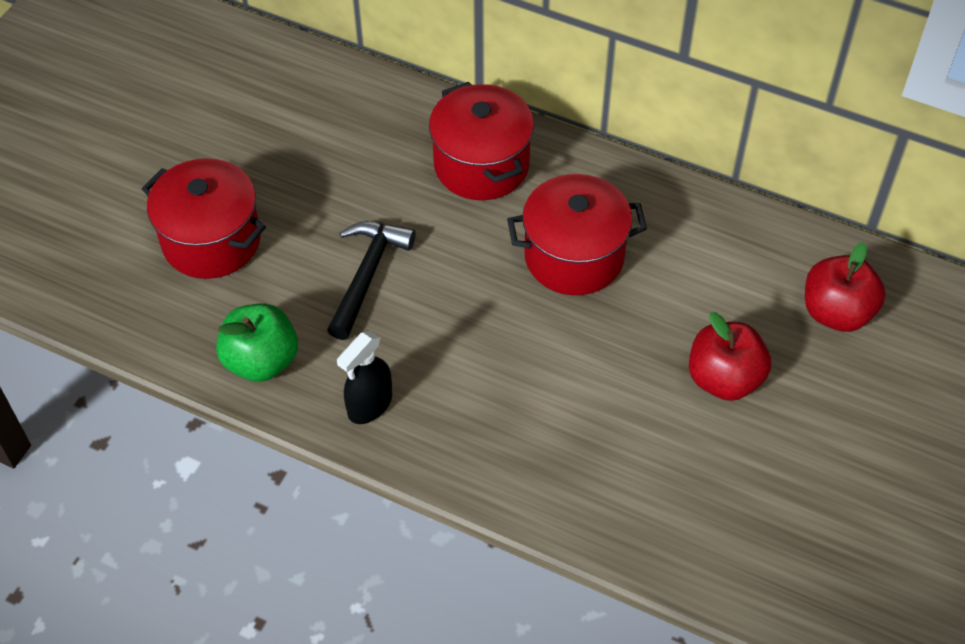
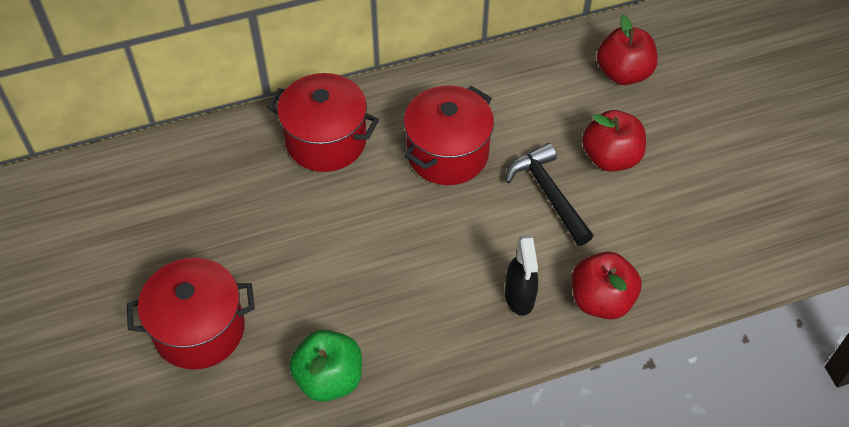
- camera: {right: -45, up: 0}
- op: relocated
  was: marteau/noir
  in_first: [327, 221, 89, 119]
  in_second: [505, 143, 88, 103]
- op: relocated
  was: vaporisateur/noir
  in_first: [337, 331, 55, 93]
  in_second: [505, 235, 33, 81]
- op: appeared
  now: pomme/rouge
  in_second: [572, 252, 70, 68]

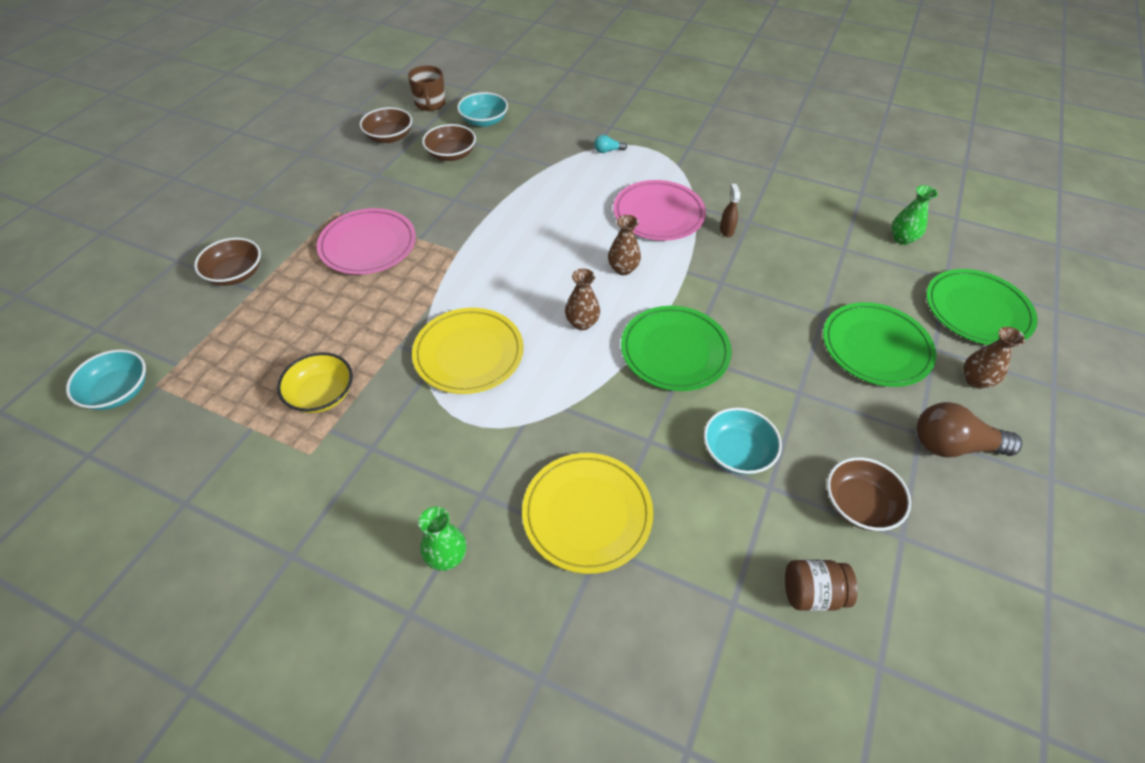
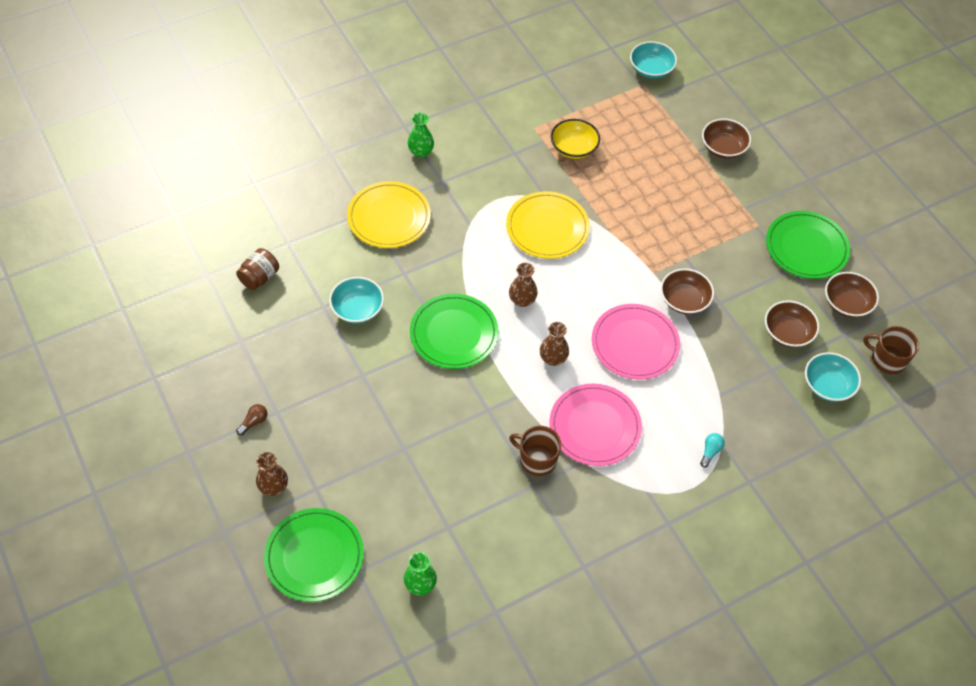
- camera: {right: 125, up: 5}
- op: size
  was: ampoule/marron
  in_first: [916, 402, 106, 55]
  in_second: [236, 404, 31, 31]
  ratio: 0.47
- op: exchanged
  was: vaporisateur/marron
  now: tasse/marron
  in_first: [720, 184, 20, 53]
  in_second: [509, 426, 52, 50]
- op: relocated
  was: assiette/rose
  in_first: [317, 208, 99, 67]
  in_second: [592, 304, 88, 75]
- op: relocated
  was: bol/marron
  in_first: [827, 457, 84, 74]
  in_second: [660, 268, 54, 46]
- op: relocated
  was: assiette/vert
  in_first: [823, 302, 113, 85]
  in_second: [766, 211, 84, 68]

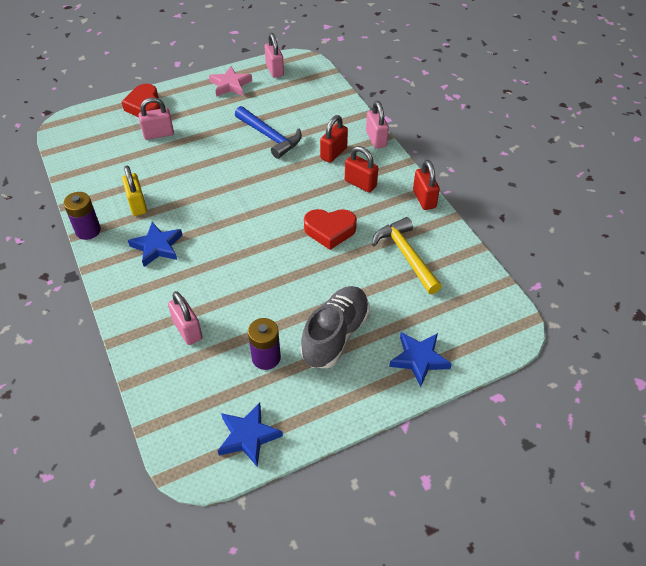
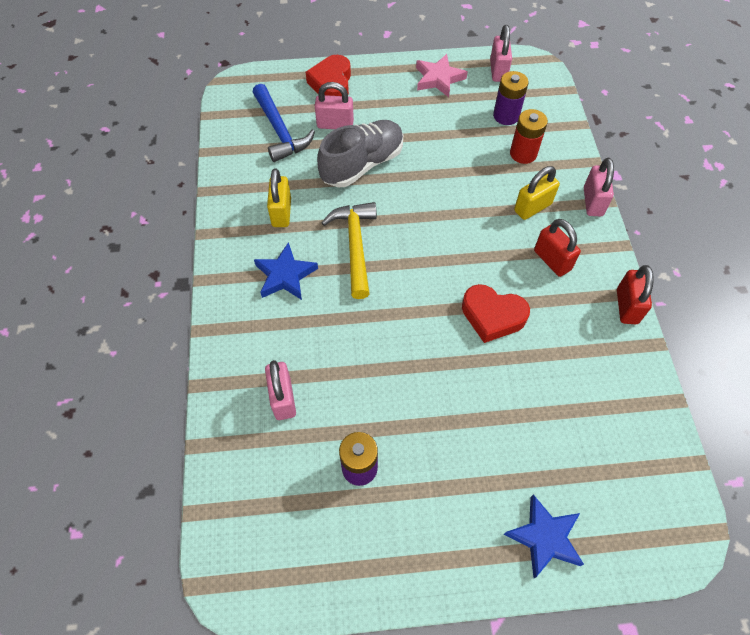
- camera: {right: 20, up: 10}
- op: relocated
  was: marteau/bleu
  in_first: [235, 106, 67, 53]
  in_second: [253, 84, 62, 78]
- op: relocated
  was: chaussure/gris
  in_first: [300, 286, 70, 82]
  in_second: [317, 120, 86, 68]
- op: relocated
  was: marteau/jaune
  in_first: [372, 217, 70, 77]
  in_second: [322, 202, 55, 97]
- op: relocated
  was: pile/violet
  in_first: [63, 192, 38, 48]
  in_second: [493, 71, 36, 54]
- op: appeared
  now: pile/rouge
  in_second: [510, 109, 38, 55]
- op: colour
  was: cadenas/rouge
  now: cadenas/jaune
  in_first: [320, 115, 28, 48]
  in_second: [514, 166, 46, 54]
- op: missing
  was: étoile/bleu
  in_first: [218, 402, 65, 65]

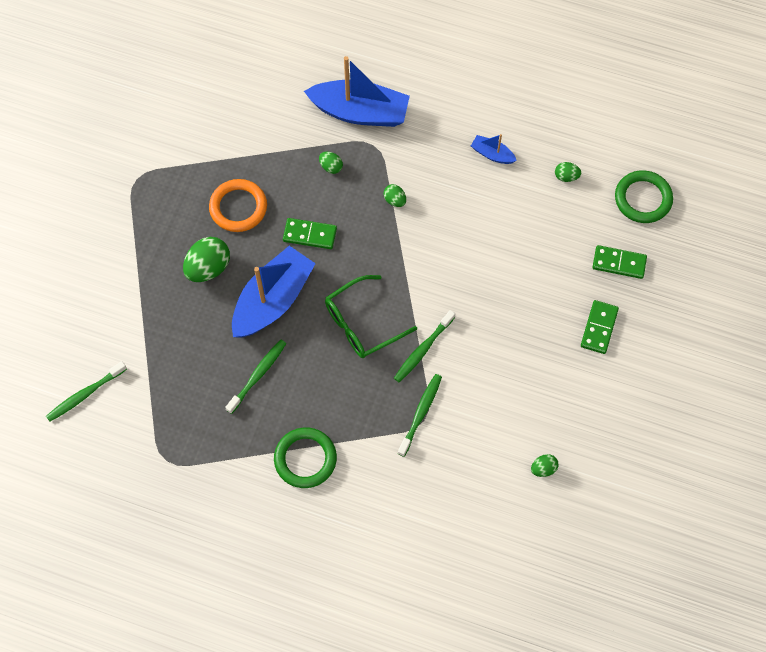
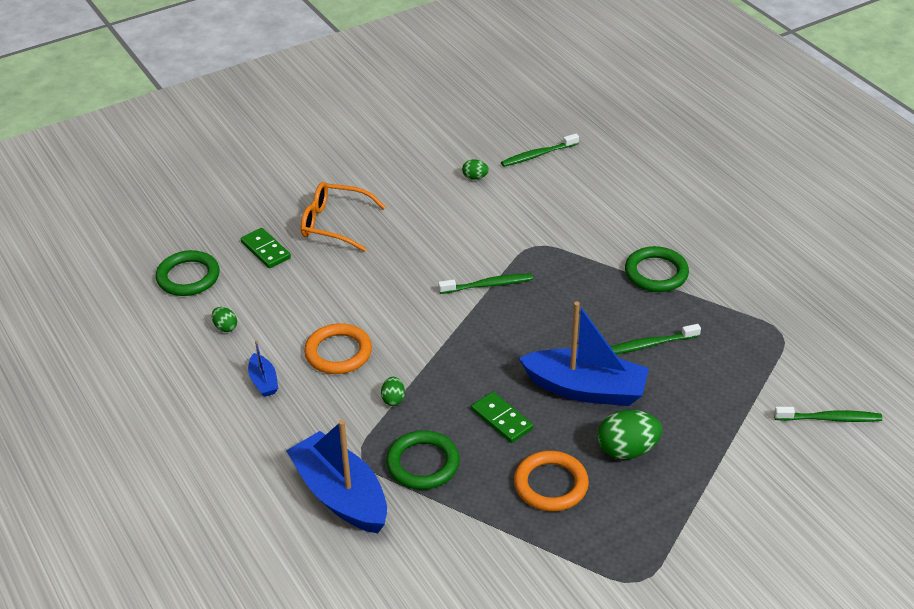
- camera: {right: -140, up: -25}
- op: exchanged
  was: domino/vert
  now: lunettes/orange
  in_first: [581, 300, 38, 54]
  in_second: [301, 182, 85, 70]
- op: appeared
  now: anneau/orange
  in_second: [304, 323, 68, 51]
- op: exchanged
  was: œuf/vert
  now: anneau/vert
  in_first: [319, 152, 24, 22]
  in_second: [386, 431, 74, 58]
- op: relocated
  was: brosse à dents/vert
  in_first: [398, 374, 44, 83]
  in_second: [501, 134, 78, 33]
- op: spun
  was: bateau/bleu
  in_first: [232, 246, 84, 91]
  in_second: [519, 301, 130, 105]
  clockwise: -150
- op: missing
  was: lunettes/vert
  in_first: [325, 275, 92, 83]

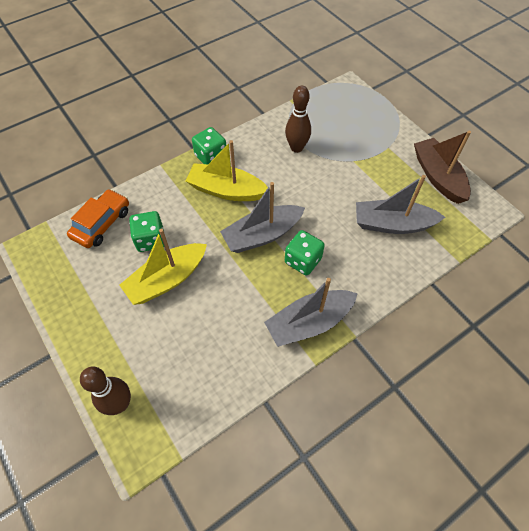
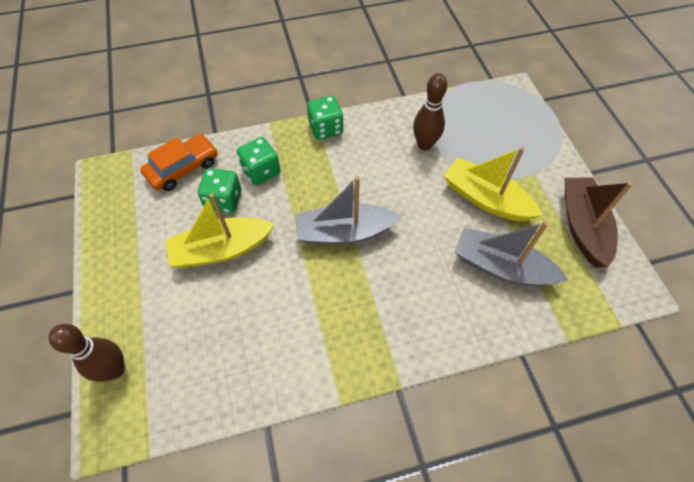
- camera: {right: 20, up: 0}
- op: relocated
  was: dé/vert
  in_first: [285, 230, 40, 46]
  in_second: [237, 137, 44, 48]
- op: relocated
  was: bateau/jaune
  in_first: [186, 140, 82, 61]
  in_second: [444, 147, 98, 74]
- op: missing
  was: bateau/gris
  in_first: [264, 278, 94, 69]

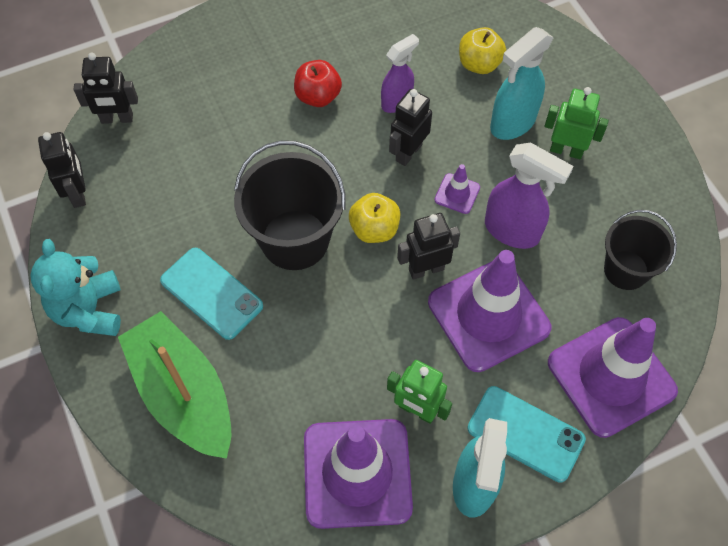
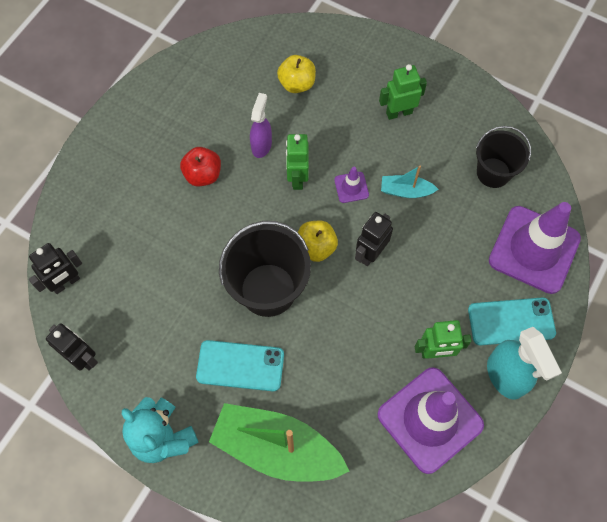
- camera: {right: -35, up: 5}
- op: colour
  was: robot/noir
  now: robot/vert
  in_first: [389, 89, 43, 77]
  in_second: [286, 134, 23, 56]
- op: exchanged
  was: vaporisateur/violet
  now: bateau/turquoise
  in_first: [485, 143, 89, 106]
  in_second: [381, 165, 57, 33]
- op: missing
  was: cône de chantier/violet
  in_first: [428, 250, 123, 122]
- op: missing
  was: vaporisateur/turquoise
  in_first: [490, 27, 64, 113]

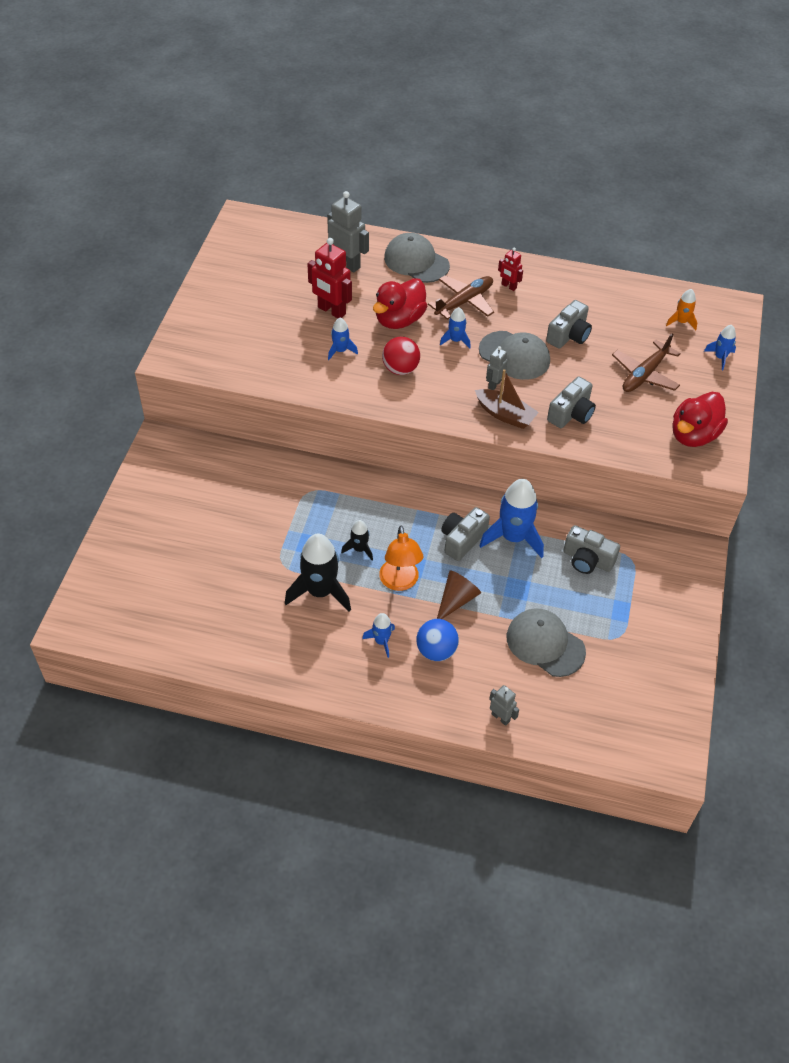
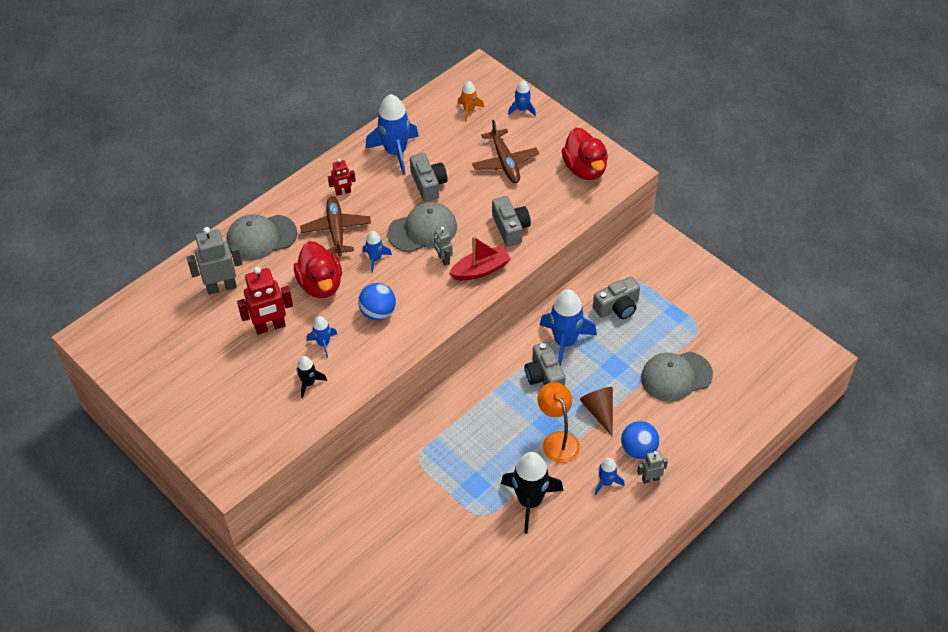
- camera: {right: -55, up: 0}
- op: relocated
  was: fusée/noir
  in_first: [341, 520, 32, 40]
  in_second: [296, 356, 31, 42]
- op: colour
  was: balle/rouge
  now: balle/bleu
  in_first: [382, 337, 38, 38]
  in_second: [358, 283, 38, 37]
- op: appeared
  now: fusée/bleu
  in_second: [365, 94, 54, 81]
- op: colour
  was: bateau/marron
  now: bateau/rouge
  in_first: [475, 369, 64, 60]
  in_second: [449, 236, 62, 45]
- op: spun
  was: lampe/orange
  in_first: [379, 525, 44, 66]
  in_second: [537, 382, 43, 81]
  clockwise: -135
- op: relocated
  was: robot/gris
  in_first: [489, 685, 30, 41]
  in_second: [637, 451, 31, 33]

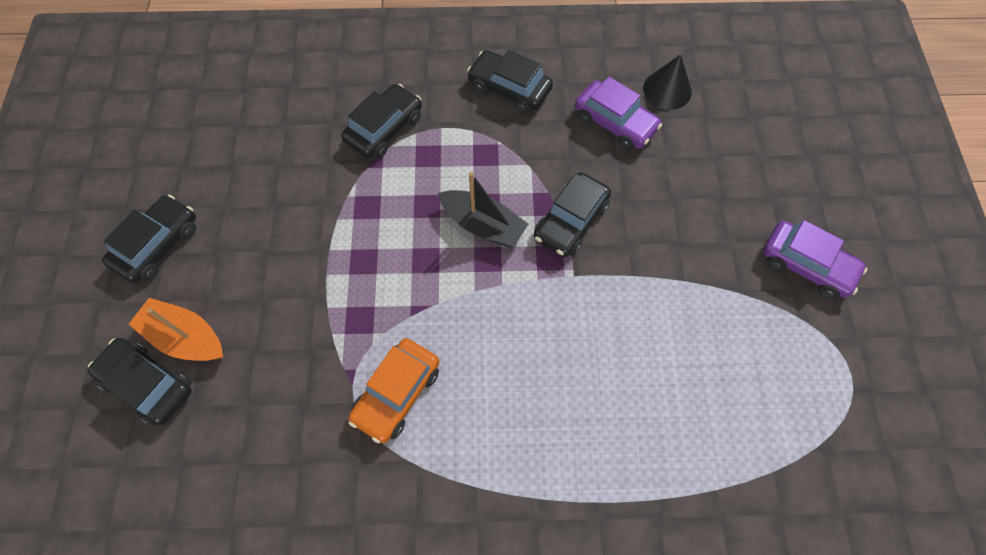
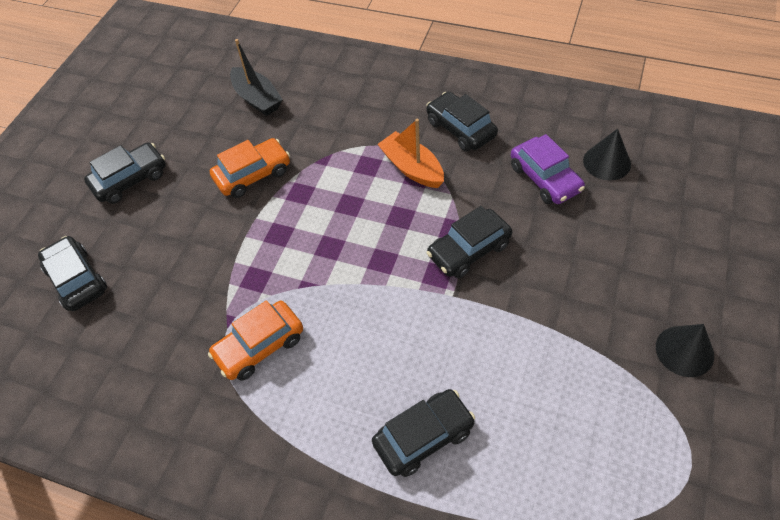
- camera: {right: 25, up: -10}
- op: appeared
  now: voiture/orange
  in_second: [210, 138, 80, 60]
- op: relocated
  was: bateau/noir
  in_first: [438, 172, 90, 75]
  in_second: [230, 39, 53, 77]
- op: relocated
  was: voiture/noir
  in_first: [341, 84, 81, 75]
  in_second: [372, 389, 103, 88]
- op: relocated
  was: bateau/orange
  in_first: [129, 298, 94, 63]
  in_second: [377, 119, 67, 69]
- op: exchanged
  was: voiture/violet
  now: cône/noir
  in_first: [763, 220, 104, 79]
  in_second: [656, 324, 58, 53]

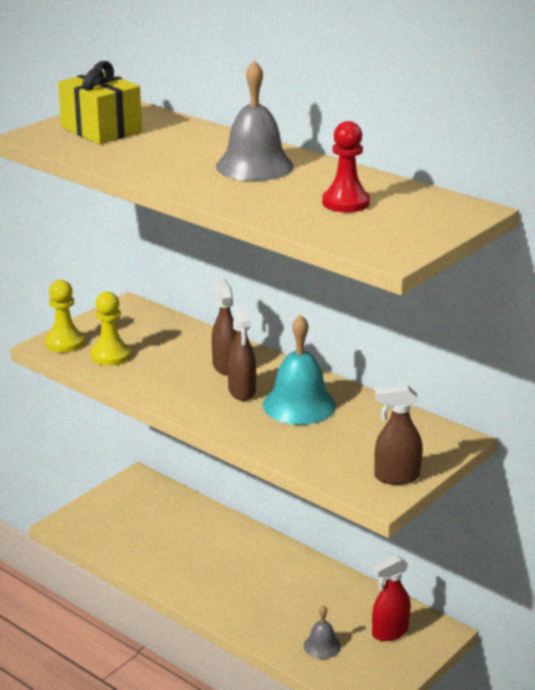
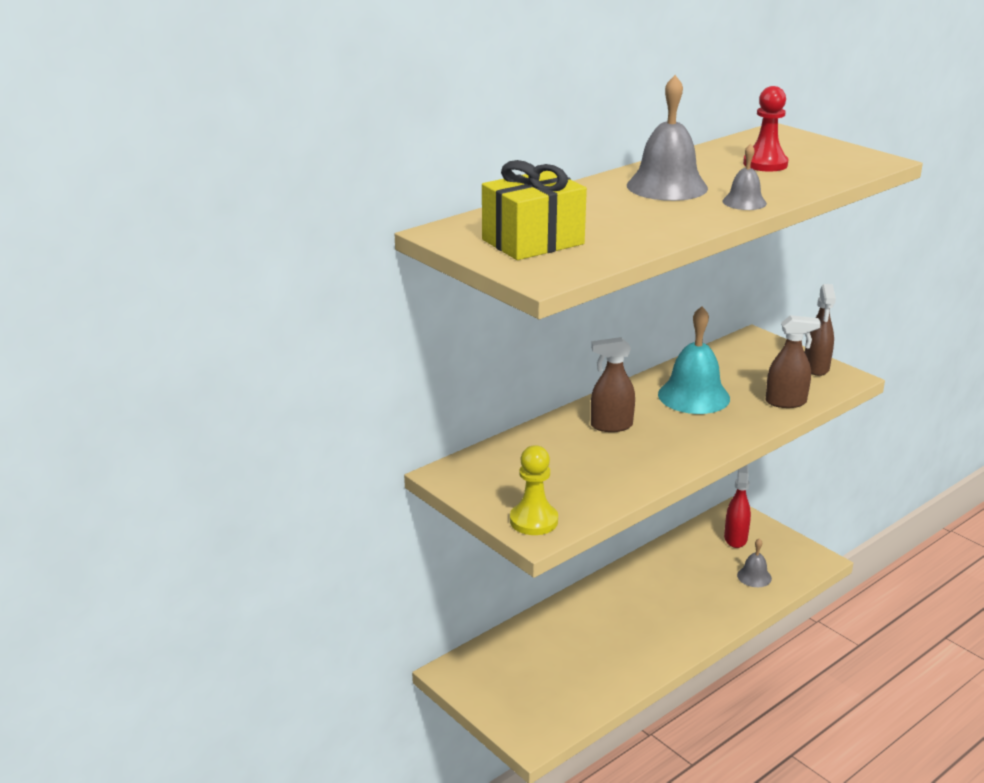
- camera: {right: -80, up: 0}
- op: appeared
  now: cloche/gris
  in_second: [722, 144, 45, 66]
- op: spun
  was: vaporisateur/rouge
  in_first: [372, 555, 38, 86]
  in_second: [724, 465, 27, 83]
  clockwise: -150
- op: relocated
  was: vaporisateur/marron
  in_first: [227, 305, 29, 96]
  in_second: [766, 315, 55, 93]
- op: missing
  was: pion/jaune
  in_first: [91, 292, 39, 74]

